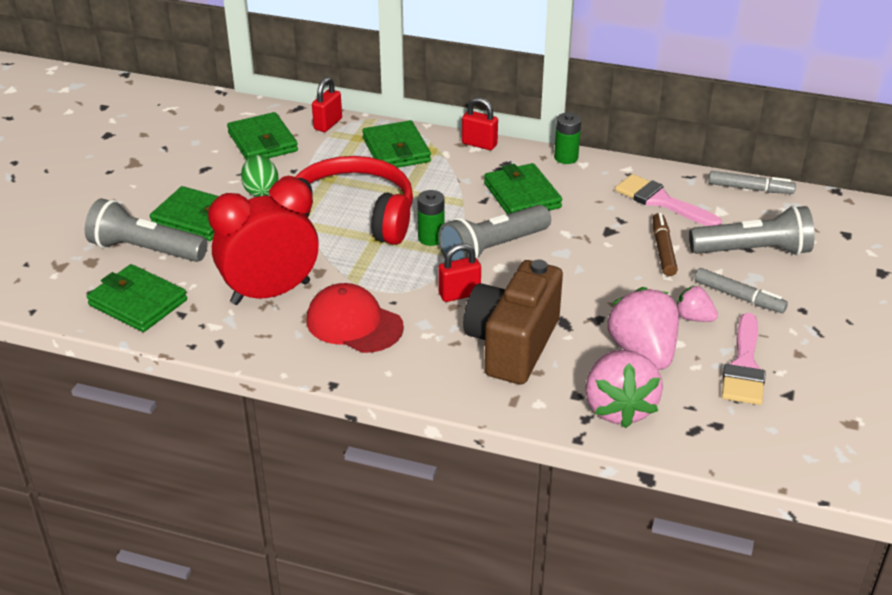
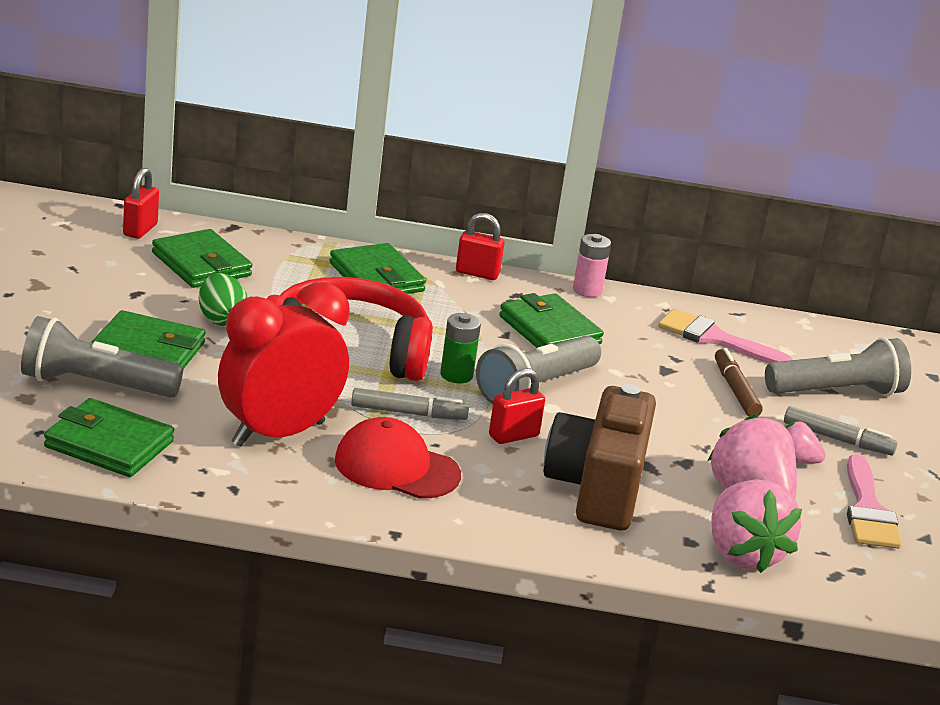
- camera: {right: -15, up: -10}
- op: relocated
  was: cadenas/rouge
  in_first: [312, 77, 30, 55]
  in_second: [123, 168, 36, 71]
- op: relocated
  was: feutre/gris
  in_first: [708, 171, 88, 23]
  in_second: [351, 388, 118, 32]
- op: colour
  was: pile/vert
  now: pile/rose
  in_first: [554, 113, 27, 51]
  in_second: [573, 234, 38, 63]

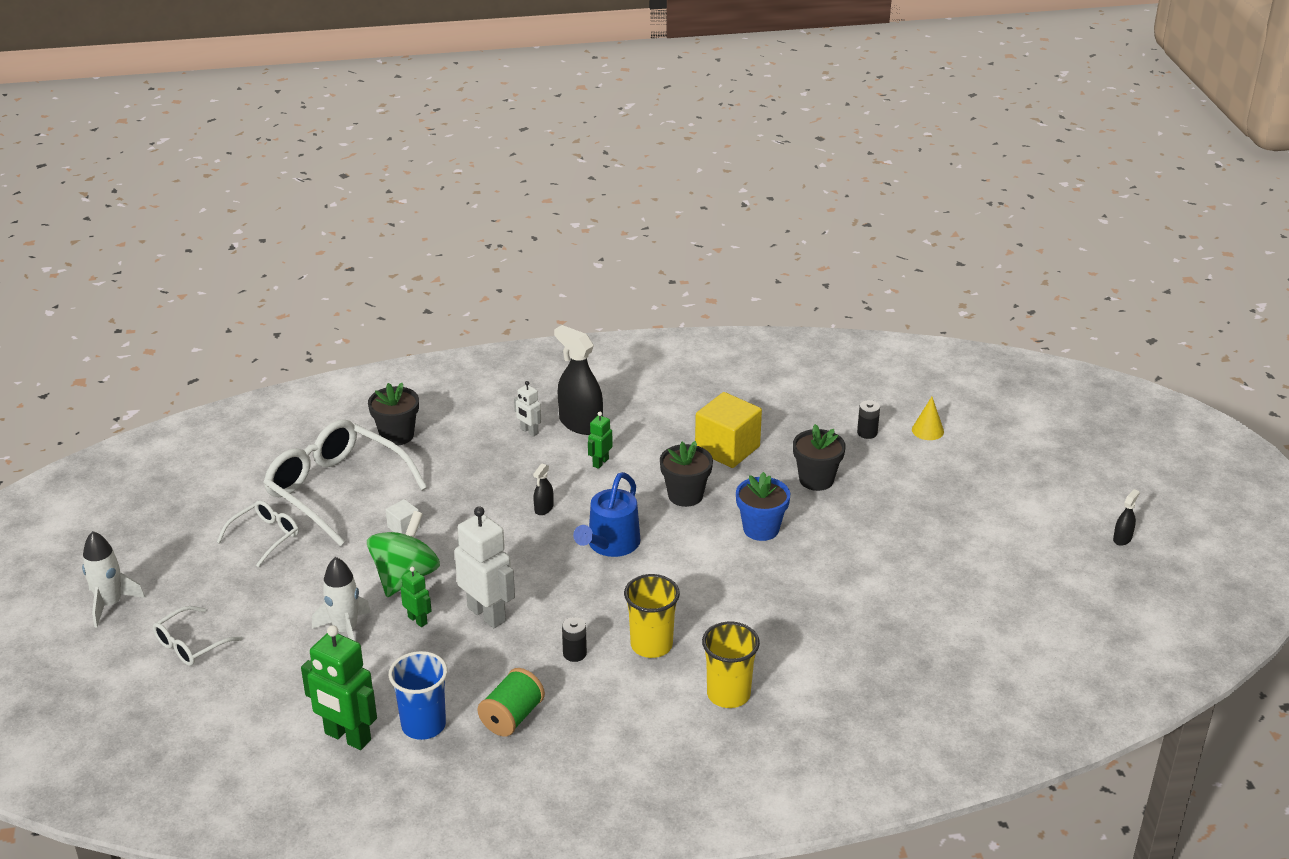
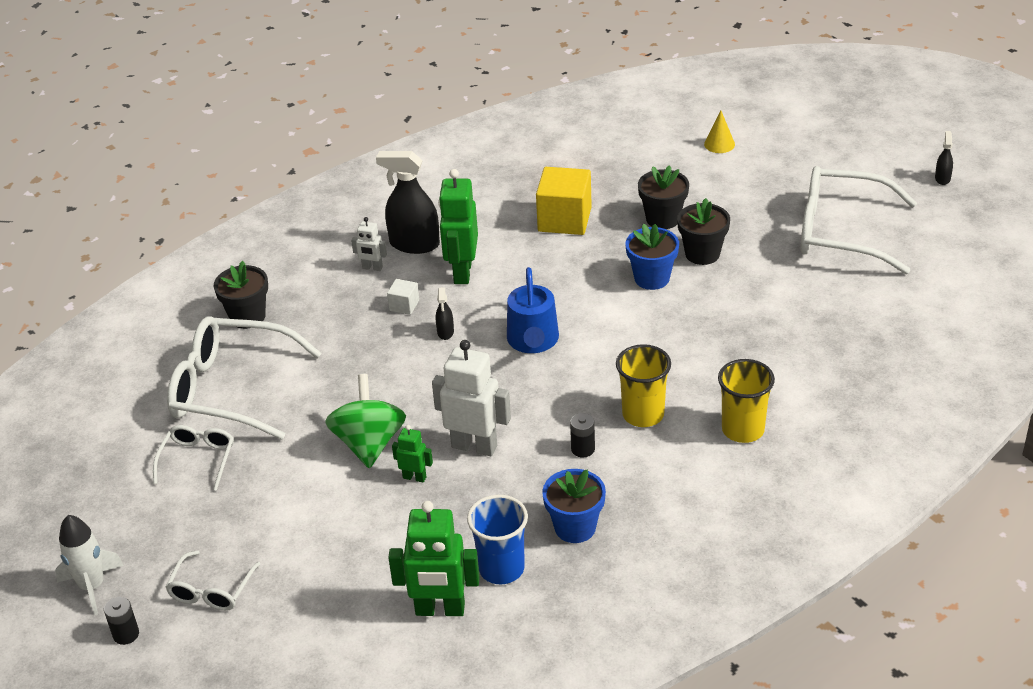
- camera: {right: -25, up: 5}
- op: relocated
  was: pile/noir
  in_first: [857, 400, 23, 39]
  in_second: [104, 597, 35, 48]
- op: relocated
  was: cube/blanc
  in_first: [386, 499, 34, 35]
  in_second: [387, 279, 32, 36]
- op: size
  was: robot/vert
  in_first: [588, 412, 25, 57]
  in_second: [438, 169, 40, 115]
  ratio: 1.97
- op: exchanged
  was: bobine/vert
  now: pot de fleurs/bleu
  in_first: [477, 668, 68, 68]
  in_second: [542, 469, 64, 74]
- op: relocated
  was: pot de fleurs/noir
  in_first: [660, 441, 53, 66]
  in_second: [677, 198, 53, 67]
- op: appeared
  now: lunettes/blanc
  in_second: [800, 166, 117, 108]
- op: missing
  was: fusée/blanc
  in_first: [312, 557, 59, 84]

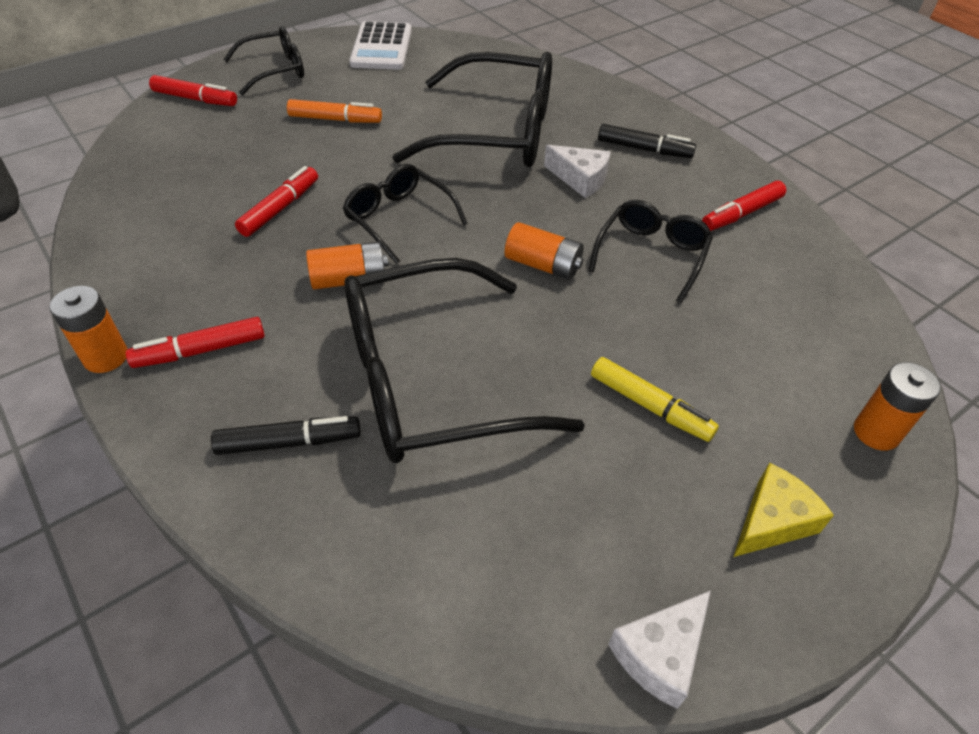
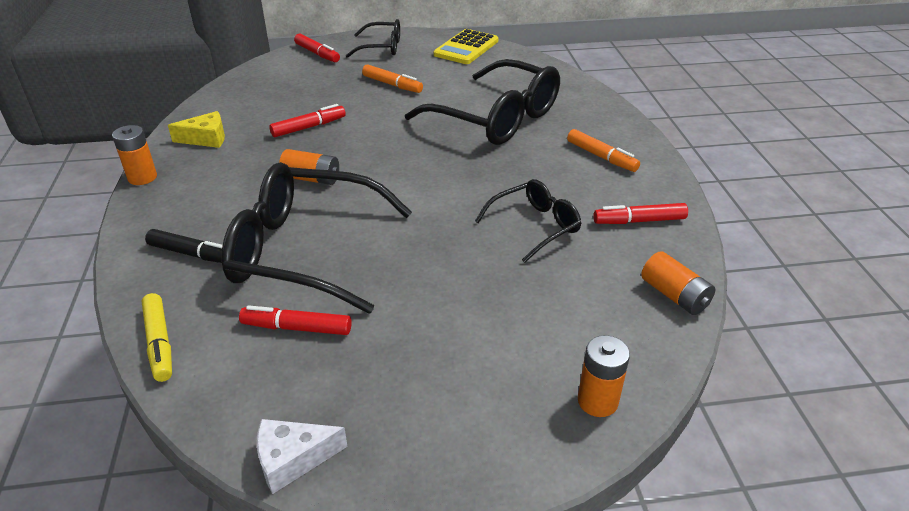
- camera: {right: 30, up: -10}
- op: relocated
  was: feutre/jaune
  in_first: [591, 357, 128, 85]
  in_second: [142, 293, 30, 89]
- op: relocated
  was: fromage/jaune
  in_first: [733, 463, 101, 94]
  in_second: [168, 111, 57, 37]
- op: relocated
  was: feutre/rouge
  in_first: [126, 317, 139, 51]
  in_second: [239, 305, 113, 30]
- op: colour
  was: calculatrice/blanc
  now: calculatrice/jaune
  in_first: [349, 21, 63, 49]
  in_second: [434, 29, 64, 35]
- op: colour
  was: feutre/noir
  now: feutre/orange
  in_first: [598, 124, 98, 34]
  in_second: [567, 129, 73, 43]
- op: relocated
  was: pile/orange
  in_first: [505, 222, 78, 58]
  in_second: [641, 251, 74, 64]
- op: missing
  was: lunettes/noir
  in_first: [343, 164, 125, 100]
- op: missing
  was: fromage/blanc
  in_first: [544, 145, 67, 53]

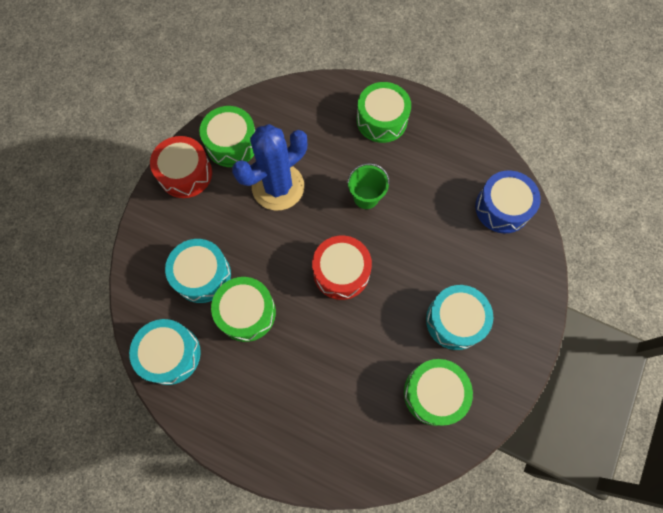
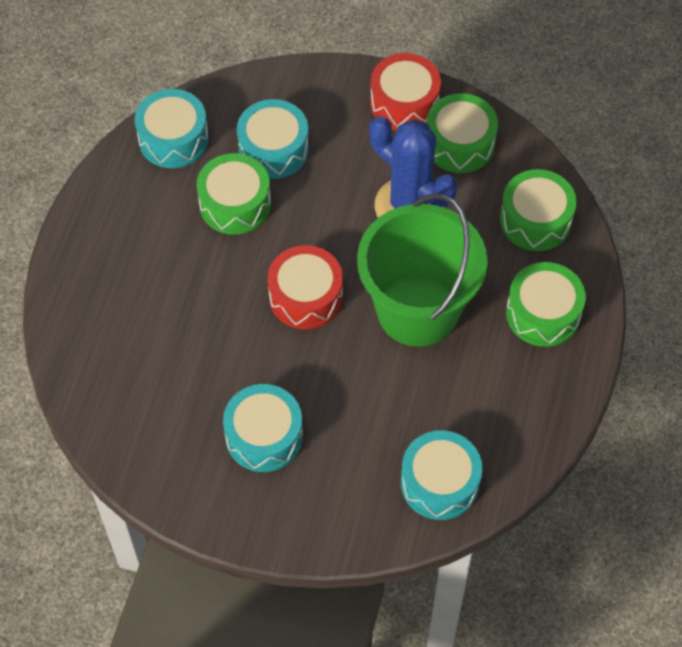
- camera: {right: 80, up: -10}
- op: size
  was: seau/vert
  in_first: [347, 163, 43, 46]
  in_second: [357, 193, 131, 154]
  ratio: 2.33
- op: colour
  was: tambour/bleu
  now: tambour/turquoise
  in_first: [475, 170, 66, 63]
  in_second: [401, 430, 81, 90]
- op: relocated
  was: tambour/vert
  in_first: [404, 359, 69, 67]
  in_second: [500, 169, 77, 82]

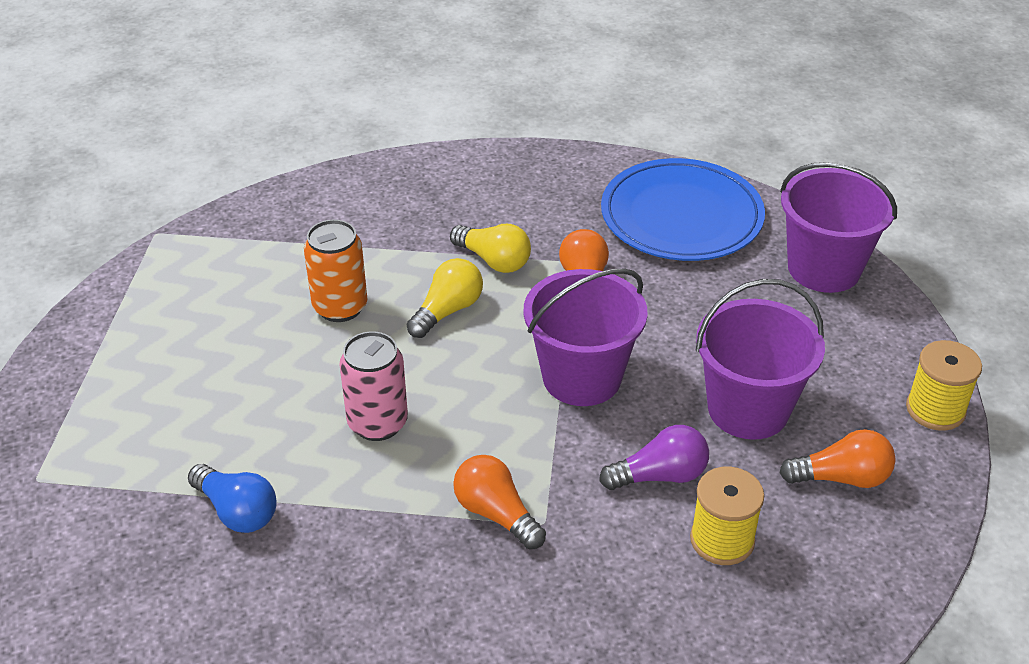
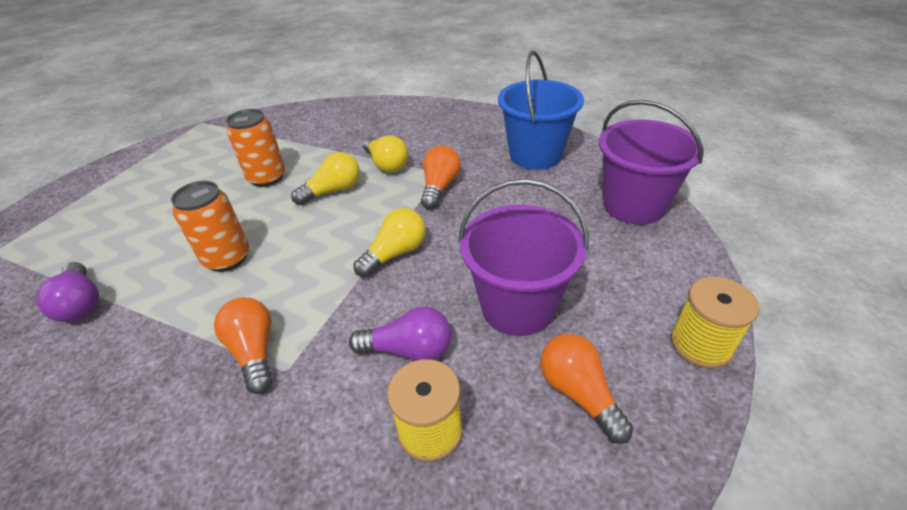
- camera: {right: 20, up: 0}
- op: colour
  was: ampoule/bleu
  now: ampoule/violet
  in_first: [188, 464, 89, 69]
  in_second: [36, 262, 63, 60]
- op: colour
  was: canette/rose
  now: canette/orange
  in_first: [339, 332, 69, 109]
  in_second: [171, 181, 78, 91]
- op: exchanged
  was: seau/violet
  now: ampoule/jaune
  in_first: [523, 268, 125, 138]
  in_second: [353, 208, 73, 69]
- op: exchanged
  was: assiette/bleu
  now: seau/bleu
  in_first: [601, 158, 164, 103]
  in_second: [498, 51, 86, 119]
- op: spun
  was: ampoule/orange
  in_first: [779, 429, 117, 59]
  in_second: [540, 334, 93, 110]
  clockwise: -135

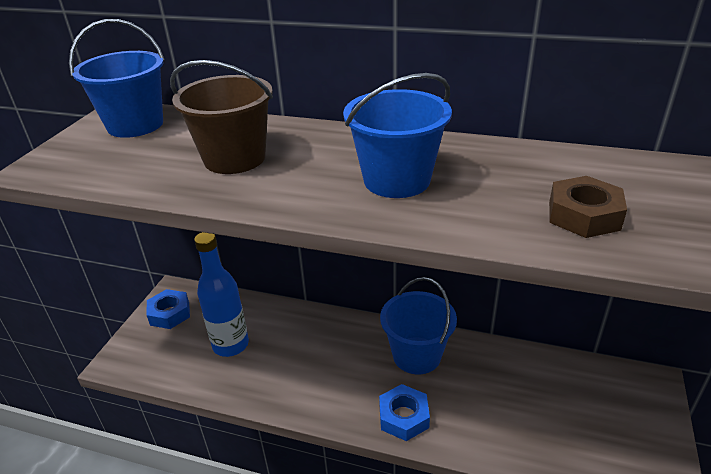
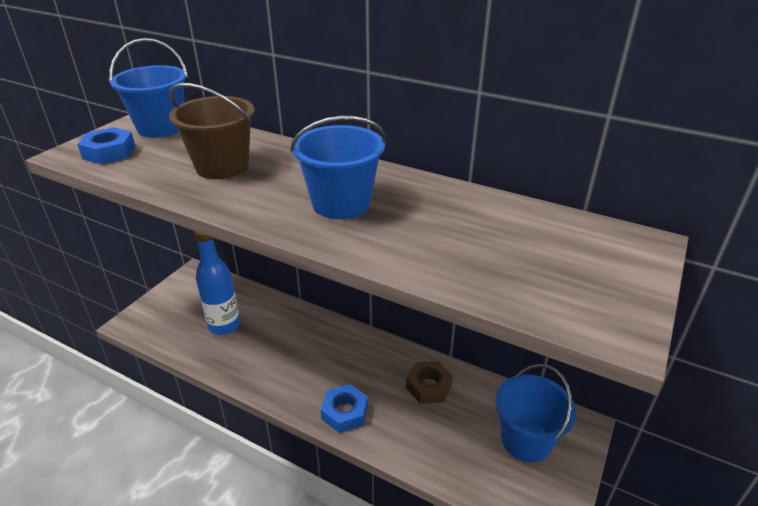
- camera: {right: 10, up: 0}
- op: relocated
  was: écrou/bleu
  in_first: [146, 289, 44, 40]
  in_second: [77, 127, 59, 38]
- op: relocated
  was: écrou/marron
  in_first: [549, 176, 78, 62]
  in_second: [406, 361, 47, 43]
- op: relocated
  was: seau/bleu
  in_first: [380, 277, 77, 97]
  in_second: [495, 364, 82, 99]

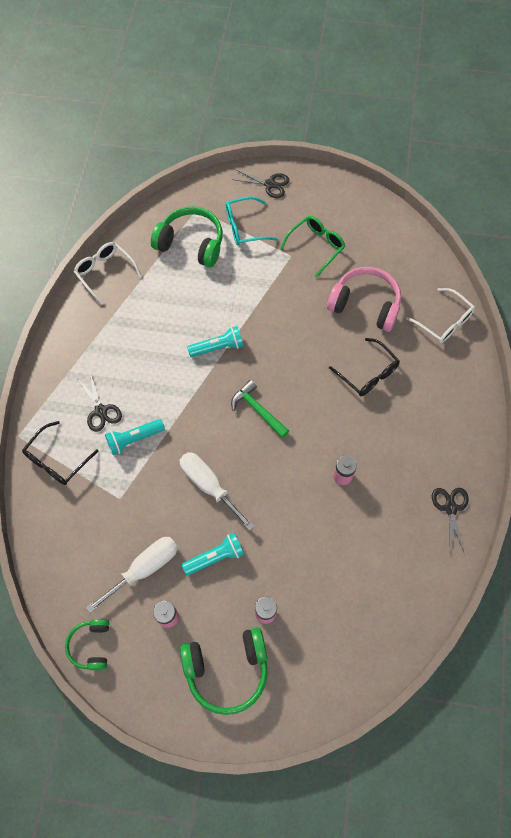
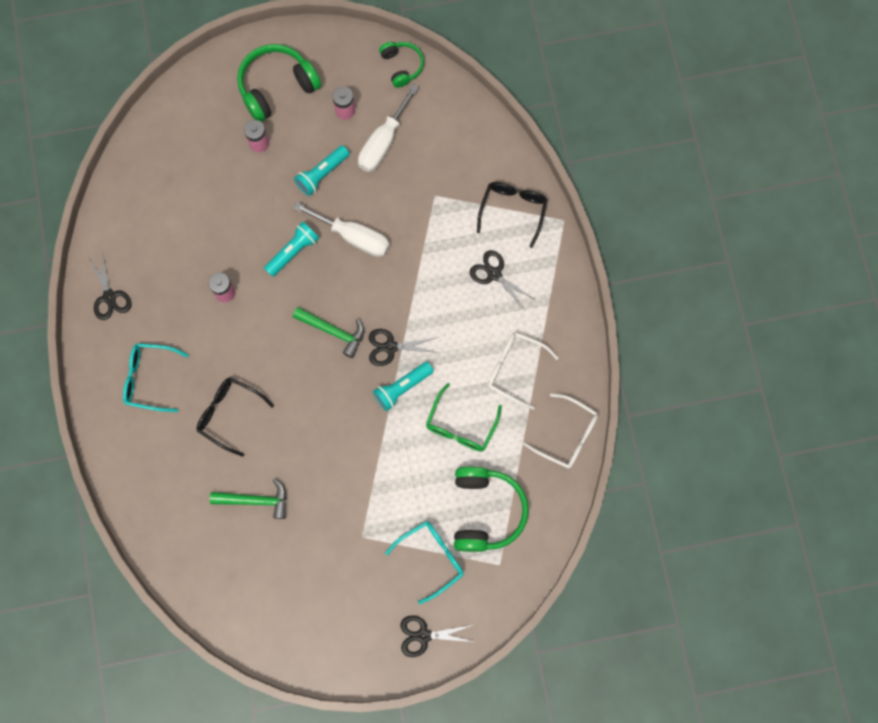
- camera: {right: 160, up: 10}
- op: appeared
  now: lunettes/turquoise
  in_second: [123, 343, 66, 69]
- op: exchanged
  was: casque audio/rose
  now: marteau/vert
  in_first: [327, 267, 74, 65]
  in_second: [210, 478, 77, 41]
- op: relocated
  was: lampe de poche/turquoise
  in_first: [105, 419, 60, 36]
  in_second: [264, 221, 55, 56]
- op: appeared
  now: ciseaux/noir
  in_second: [369, 329, 71, 37]
- op: relocated
  was: lunettes/vert
  in_first: [280, 216, 65, 61]
  in_second: [426, 383, 76, 69]
- op: spun
  was: casque audio/vert
  in_first: [151, 207, 72, 60]
  in_second: [454, 466, 75, 86]
  clockwise: -90
- op: relocated
  was: lunettes/blanc
  in_first: [406, 288, 69, 55]
  in_second: [488, 332, 70, 78]

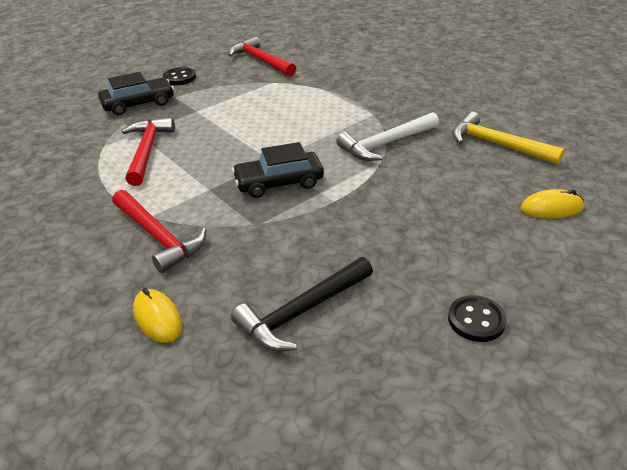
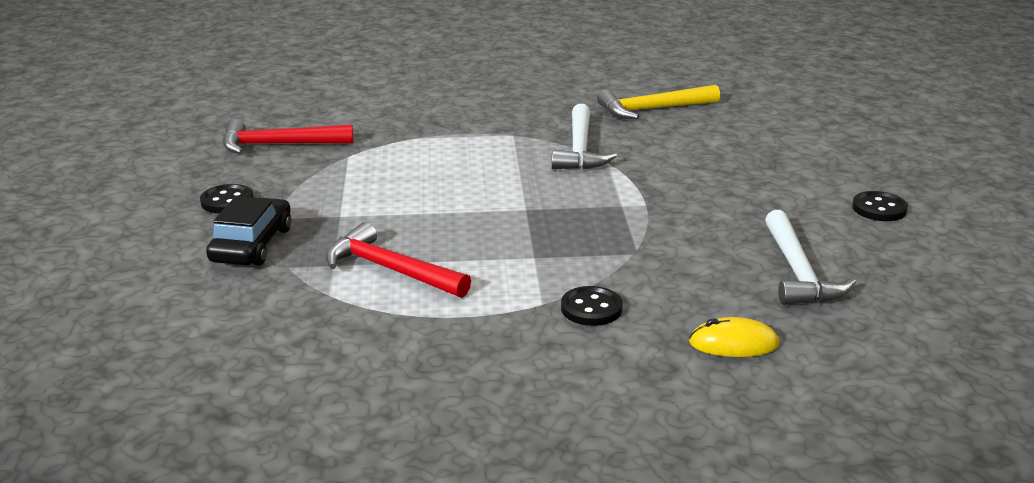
- camera: {right: -55, up: -10}
- op: exchanged
  was: marteau/rouge
  now: bouton/noir
  in_first: [112, 190, 94, 83]
  in_second: [561, 286, 61, 40]
- op: colour
  was: marteau/noir
  now: marteau/blanc
  in_first: [231, 257, 142, 95]
  in_second: [765, 210, 91, 95]
- op: missing
  was: voiture/noir
  in_first: [232, 142, 92, 56]
- op: missing
  was: souris/jaune
  in_first: [521, 189, 63, 30]

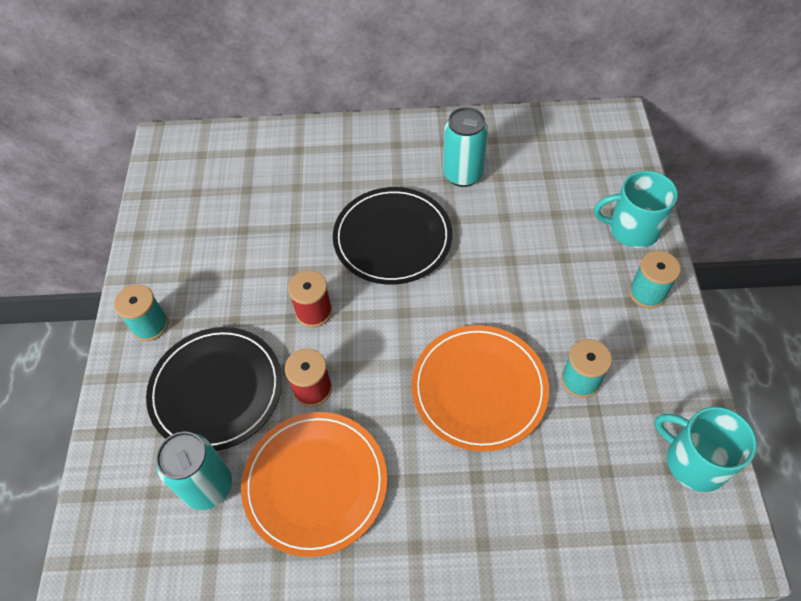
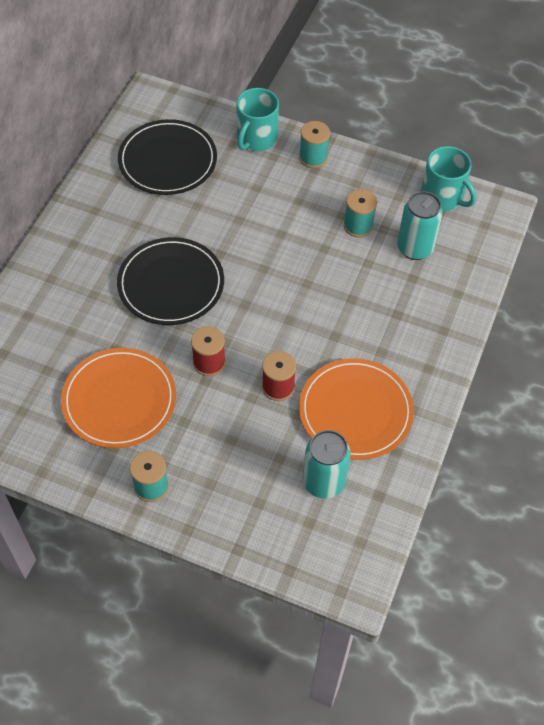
- camera: {right: -70, up: 0}
- op: relocated
  was: assiette/orange
  in_first: [412, 325, 137, 127]
  in_second: [61, 348, 115, 100]
- op: relocated
  was: assiette/noir
  in_first: [146, 327, 136, 124]
  in_second: [118, 119, 99, 76]
- op: relocated
  was: canette/turquoise
  in_first: [443, 107, 45, 80]
  in_second: [397, 191, 46, 69]
- op: spun
  was: tasse/turquoise
  in_first: [655, 406, 102, 86]
  in_second: [421, 146, 55, 65]
  clockwise: -105

